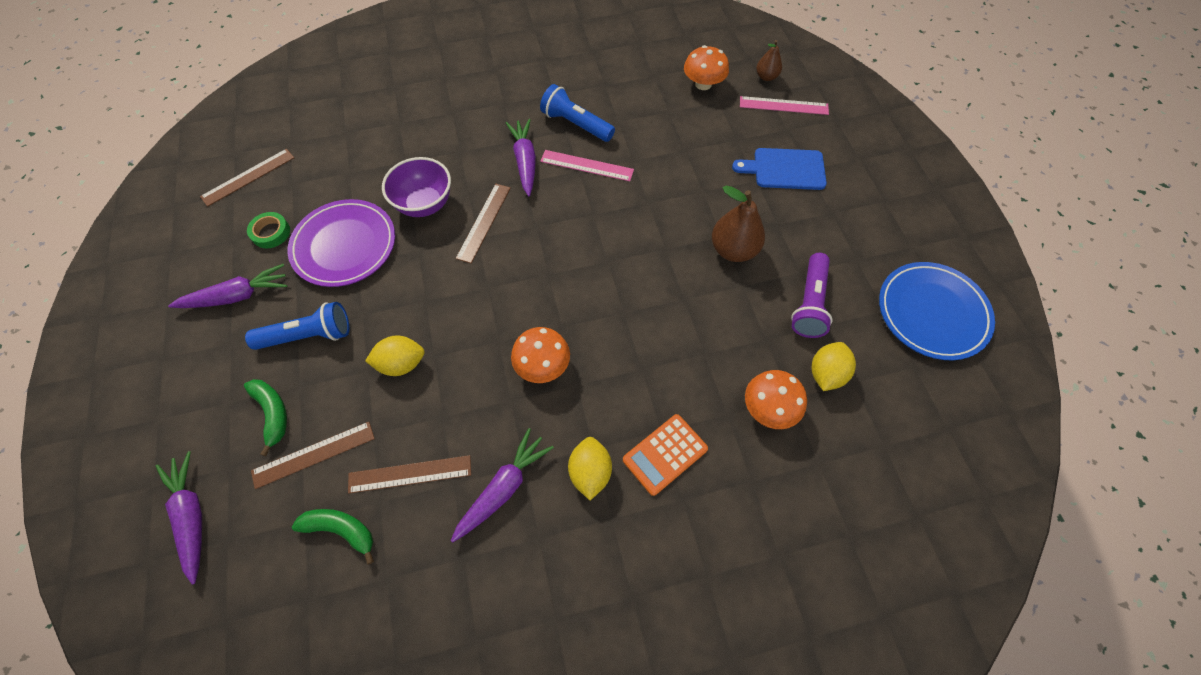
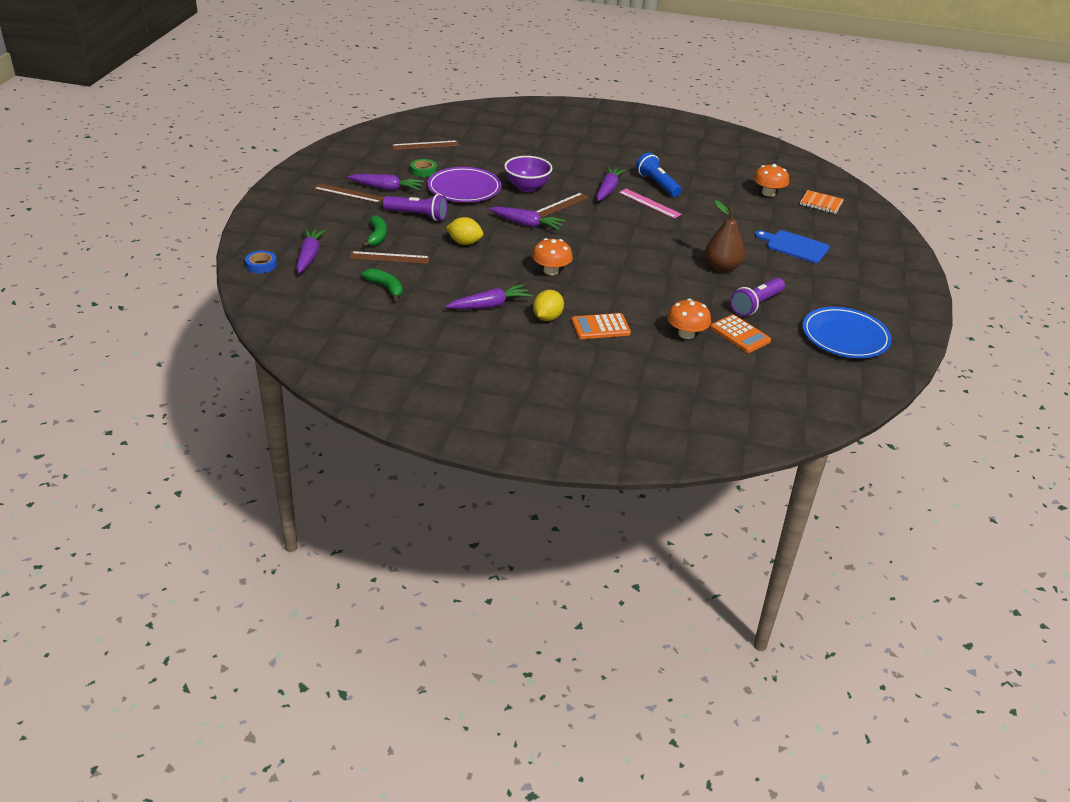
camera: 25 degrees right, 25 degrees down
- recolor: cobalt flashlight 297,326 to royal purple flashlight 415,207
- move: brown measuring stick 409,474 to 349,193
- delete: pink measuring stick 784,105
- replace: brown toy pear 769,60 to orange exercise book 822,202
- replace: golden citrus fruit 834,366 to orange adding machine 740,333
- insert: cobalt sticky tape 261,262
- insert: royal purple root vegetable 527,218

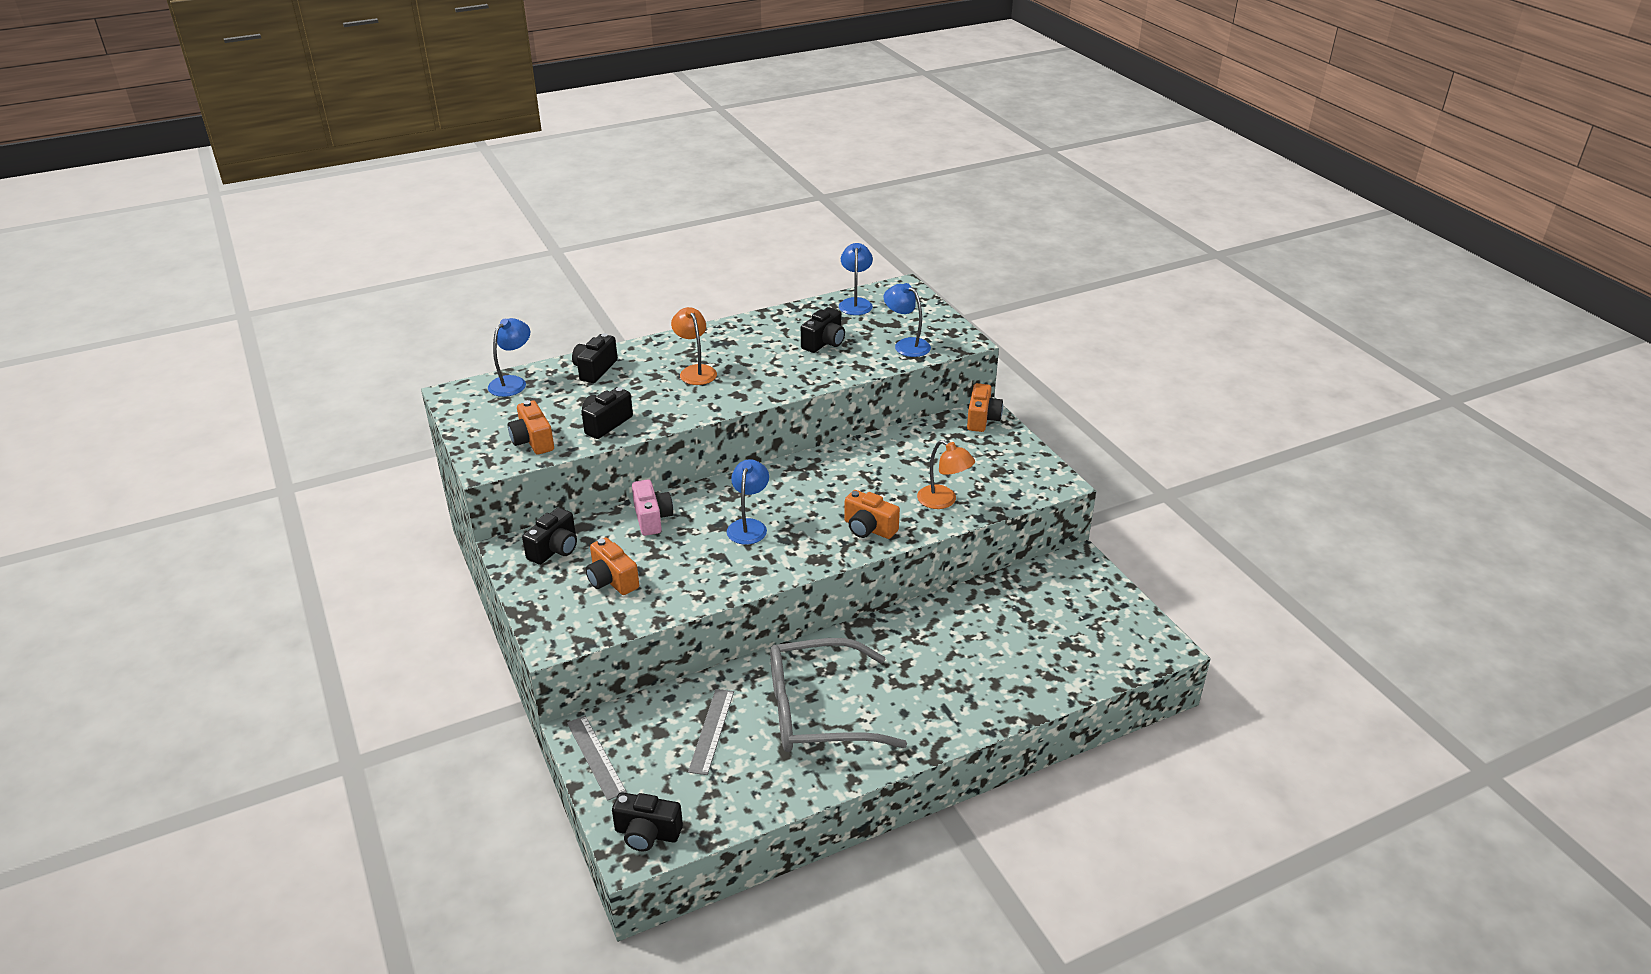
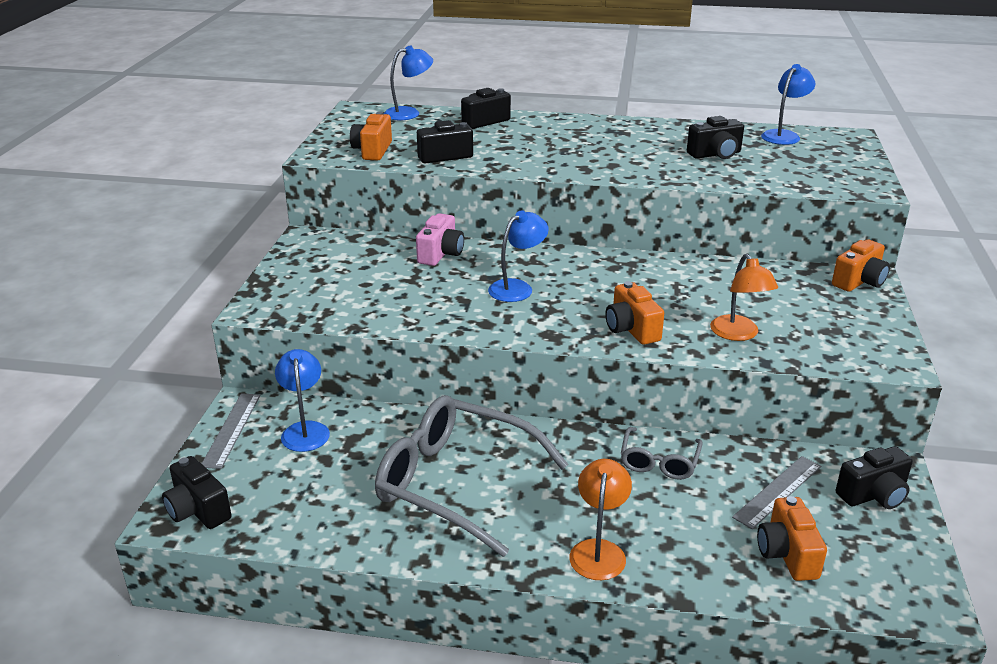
camera: 35 degrees right, 5 degrees down
- move: jet-black camera 549,536 to 874,477
- move: orange camera 612,566 to 792,538
- move: orange reading lamp 694,346 to 600,519
- move: grey measuring stick 711,732 to 776,492
- move: cobalt reading lamp 907,320 to 302,400
- insert: grey glasses 661,453

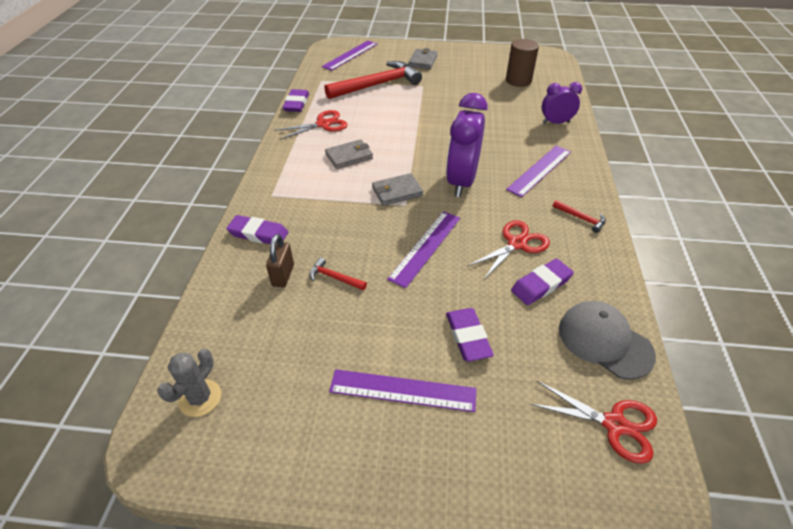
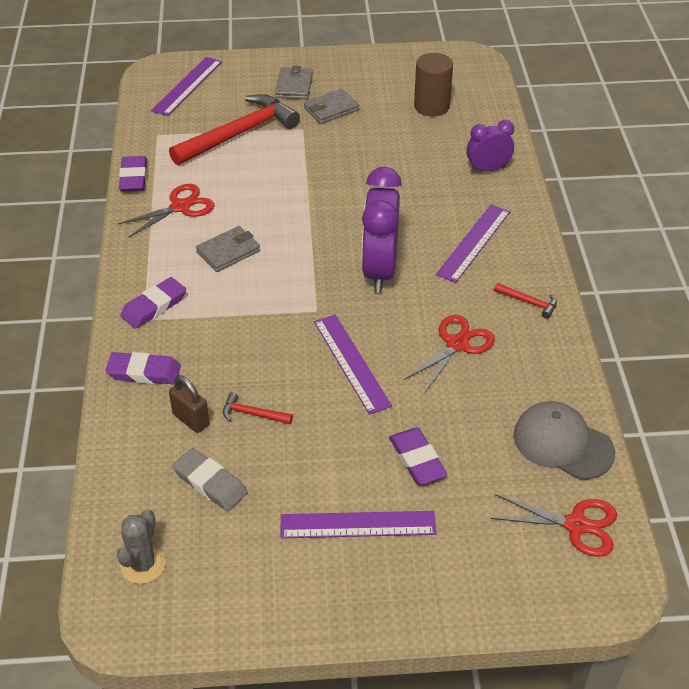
camera: 10 degrees left, 0 degrees up
- rotate: brown lock 280,260 = 189,404 45 degrees counterclockwise
- move: grey billfold 397,189 to 331,106
- rotate: royal purple measuring stick 423,249 = 353,365 45 degrees counterclockwise
- move: royal purple pencil eraser 542,282 to 153,303
- insert: grey pencil eraser 210,479

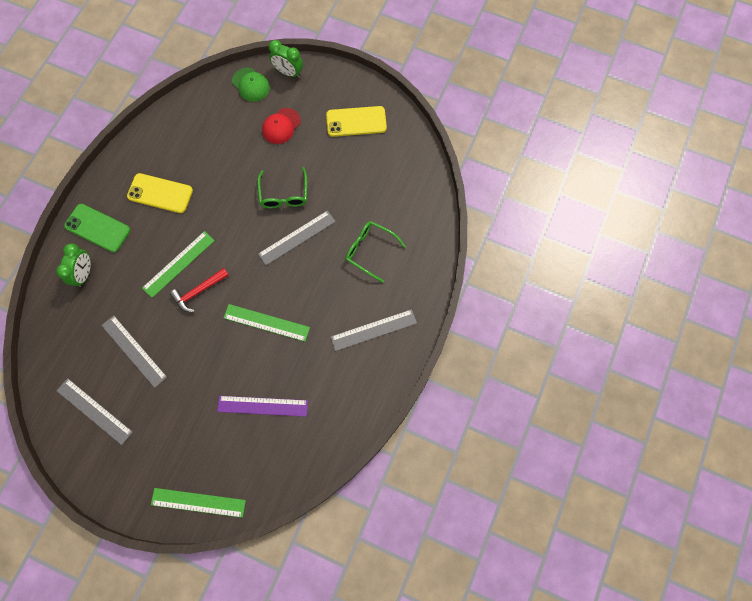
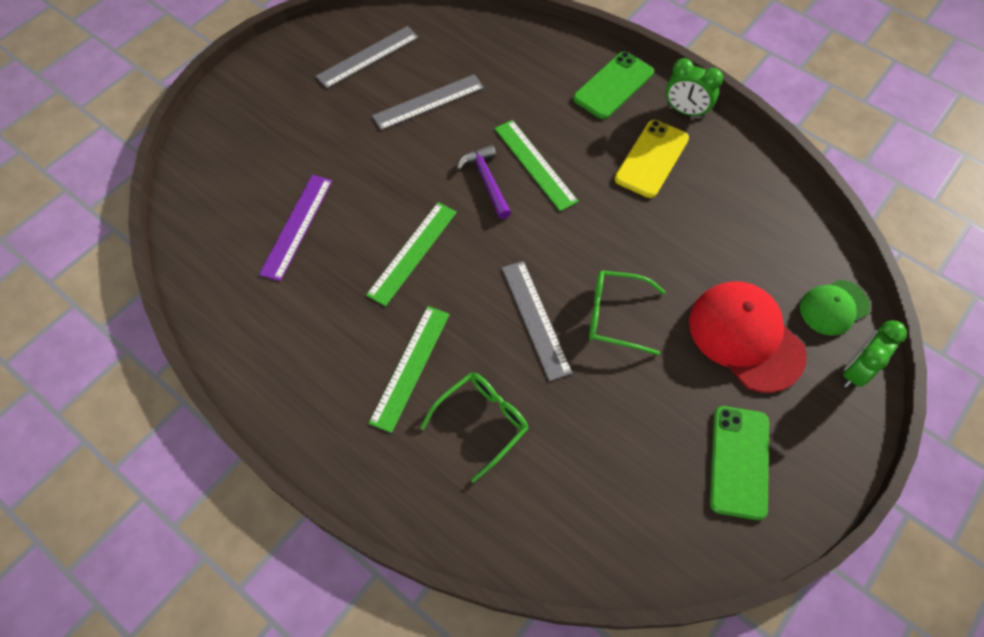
camera: 105 degrees right, 10 degrees down
- move: green bedside clock 73,265 to 694,88
- move: green measuring stick 198,503 to 409,369
- recolor: red claw hammer 199,290 to royal purple claw hammer 484,181
- resize: red baseball cap 281,126 = 748,337 x1.69
- recolor: golden phone 356,121 to green phone 739,463
- delete: grey measuring stick 374,330

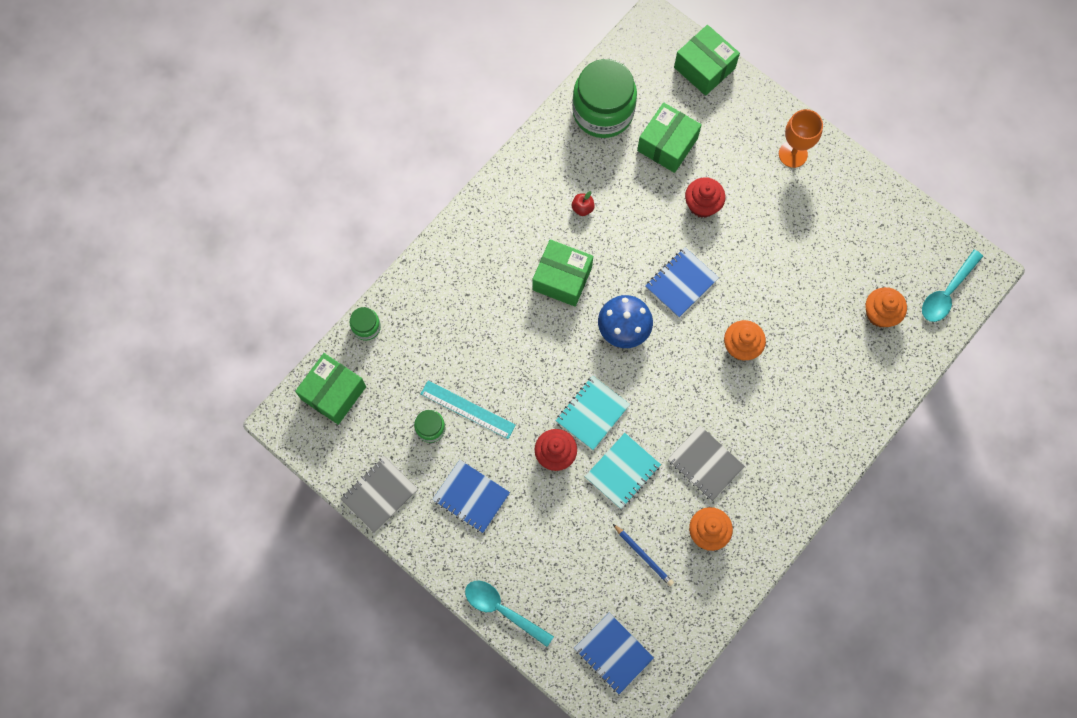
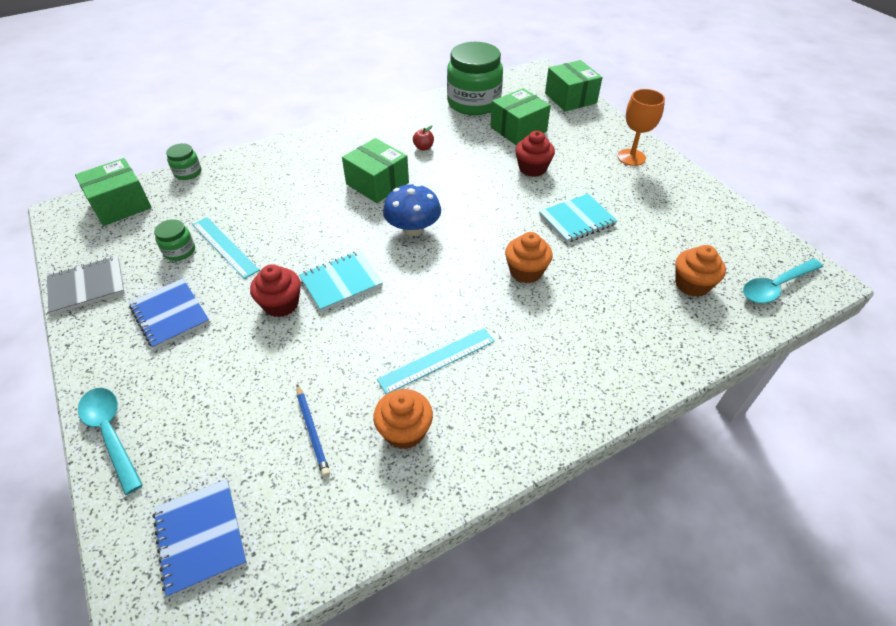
camera: 20 degrees right, 25 degrees down
- move: turquoise exercise book 623,471 to 578,218
- delete: cobalt exercise book 682,282
- replace: grey exercise book 706,463 to turquoise measuring stick 436,361

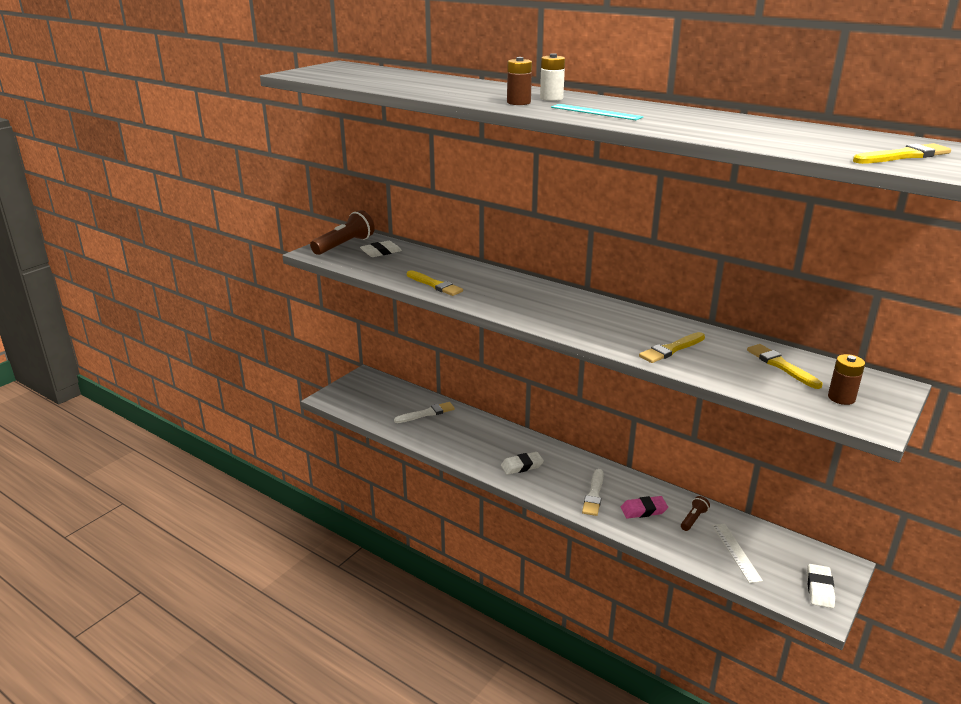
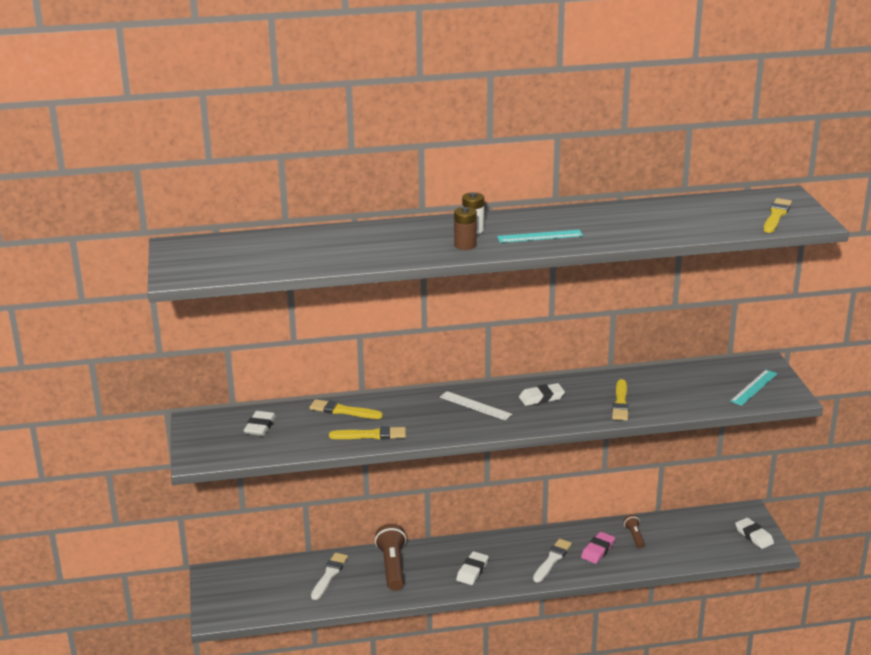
camera: 45 degrees left, 0 degrees up
- move: brown flashlight 342,232 to 390,557
- rotate: snow-white paintbrush 593,492 = 552,560 120 degrees counterclockwise
- move: snow-white measuring stick 737,553 to 476,405
- move: golden paintbrush 785,366 to 346,409
- replace: brown power cell 846,379 to turquoise measuring stick 754,388
- insert: snow-white pencil eraser 542,394

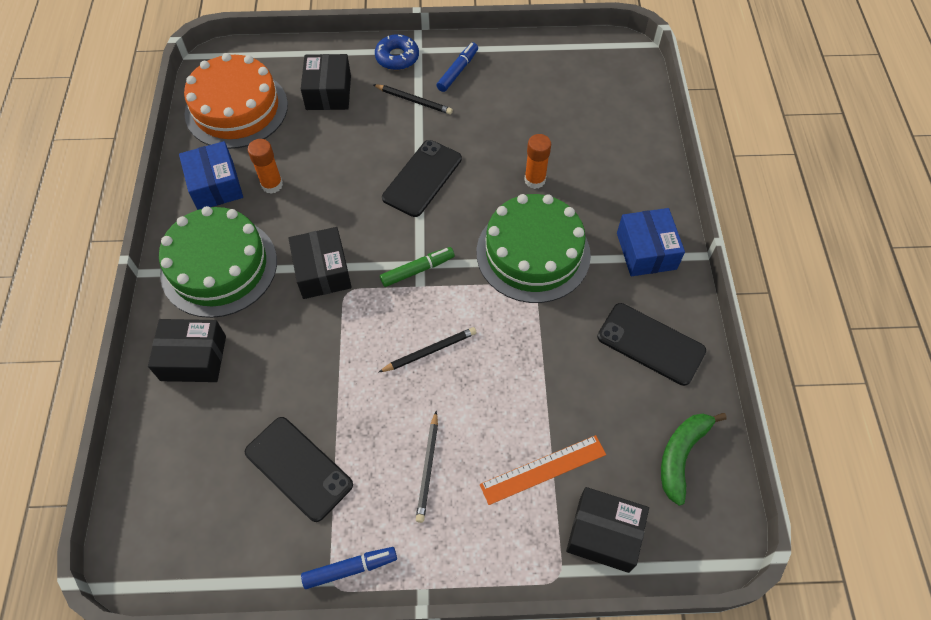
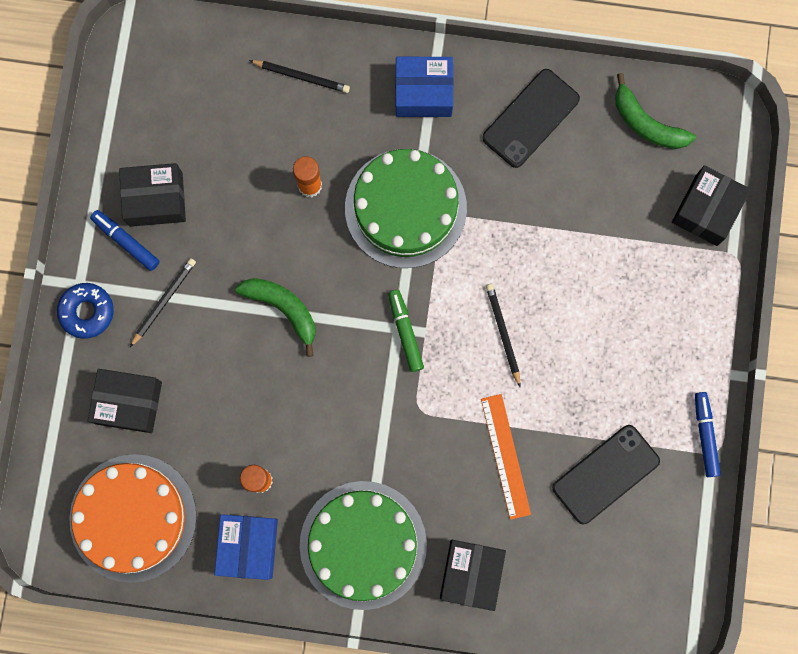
camera: 80 degrees left, 20 degrees up
- rotate: cobalt package 211,175 = 246,547 75 degrees counterclockwise
- move: jet-black package 320,263 to 152,195
- replace: jet-black phone 422,178 to green toy banana 275,317
- move: jet-black pencil 427,467 to 299,76
- move: orange measuring stick 543,470 to 506,457

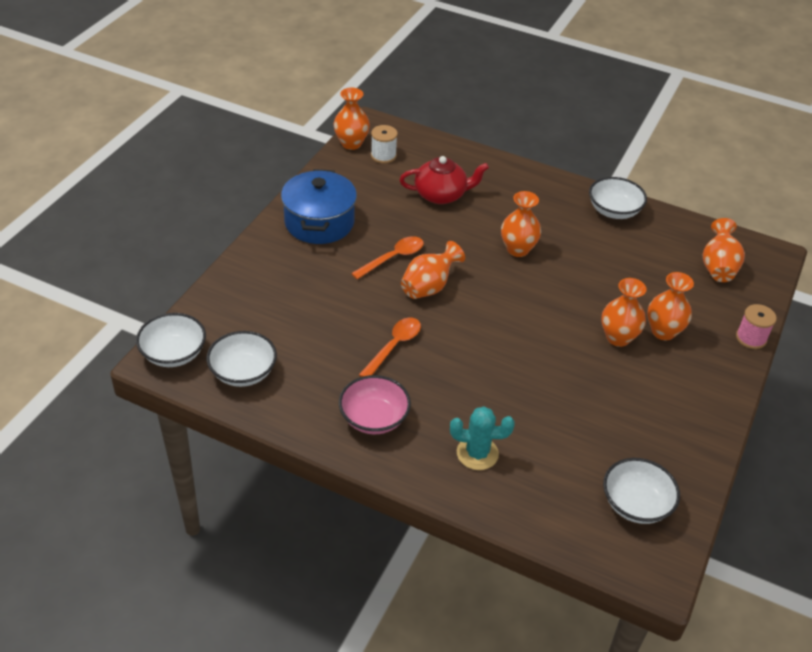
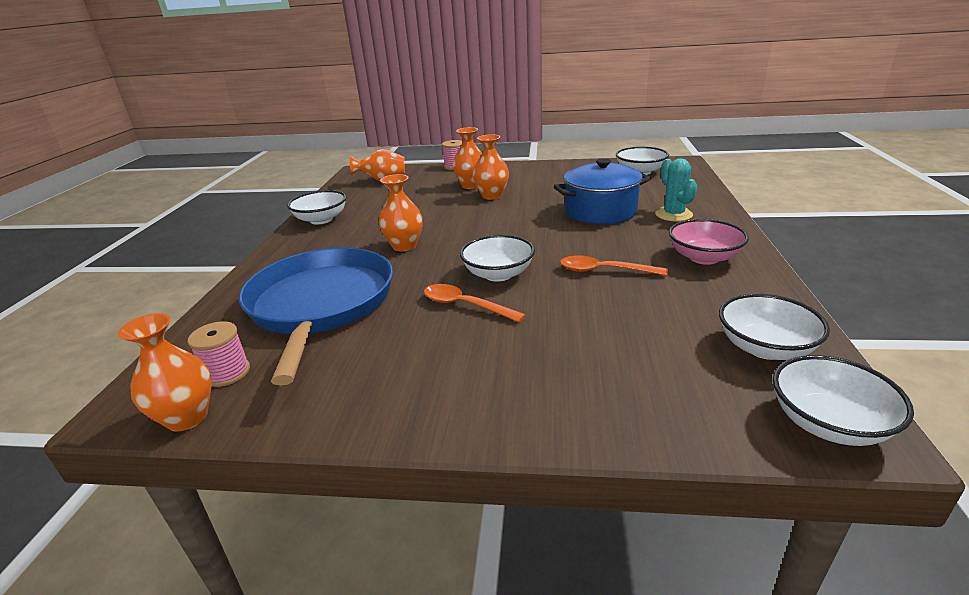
camera: 105 degrees left, 15 degrees down
- move: cobalt cooking pot 319,206 to 602,191
- recolor: snow-white spool 384,144 to pink spool 219,354
- replace: red china teapot 444,180 to cobalt skillet 316,317
- replace: orange flower vase 433,270 to snow-white bowl 497,258

